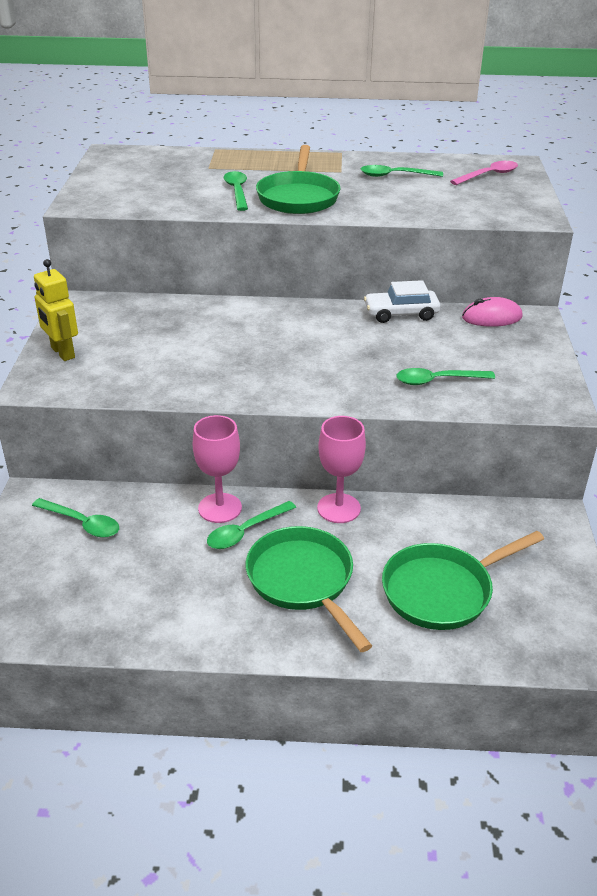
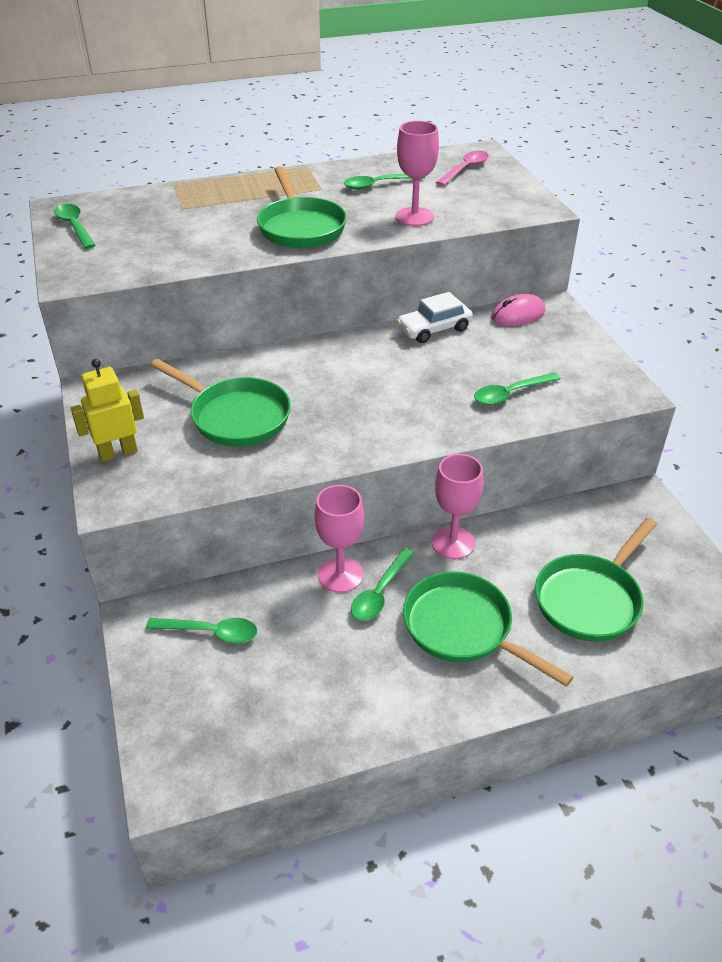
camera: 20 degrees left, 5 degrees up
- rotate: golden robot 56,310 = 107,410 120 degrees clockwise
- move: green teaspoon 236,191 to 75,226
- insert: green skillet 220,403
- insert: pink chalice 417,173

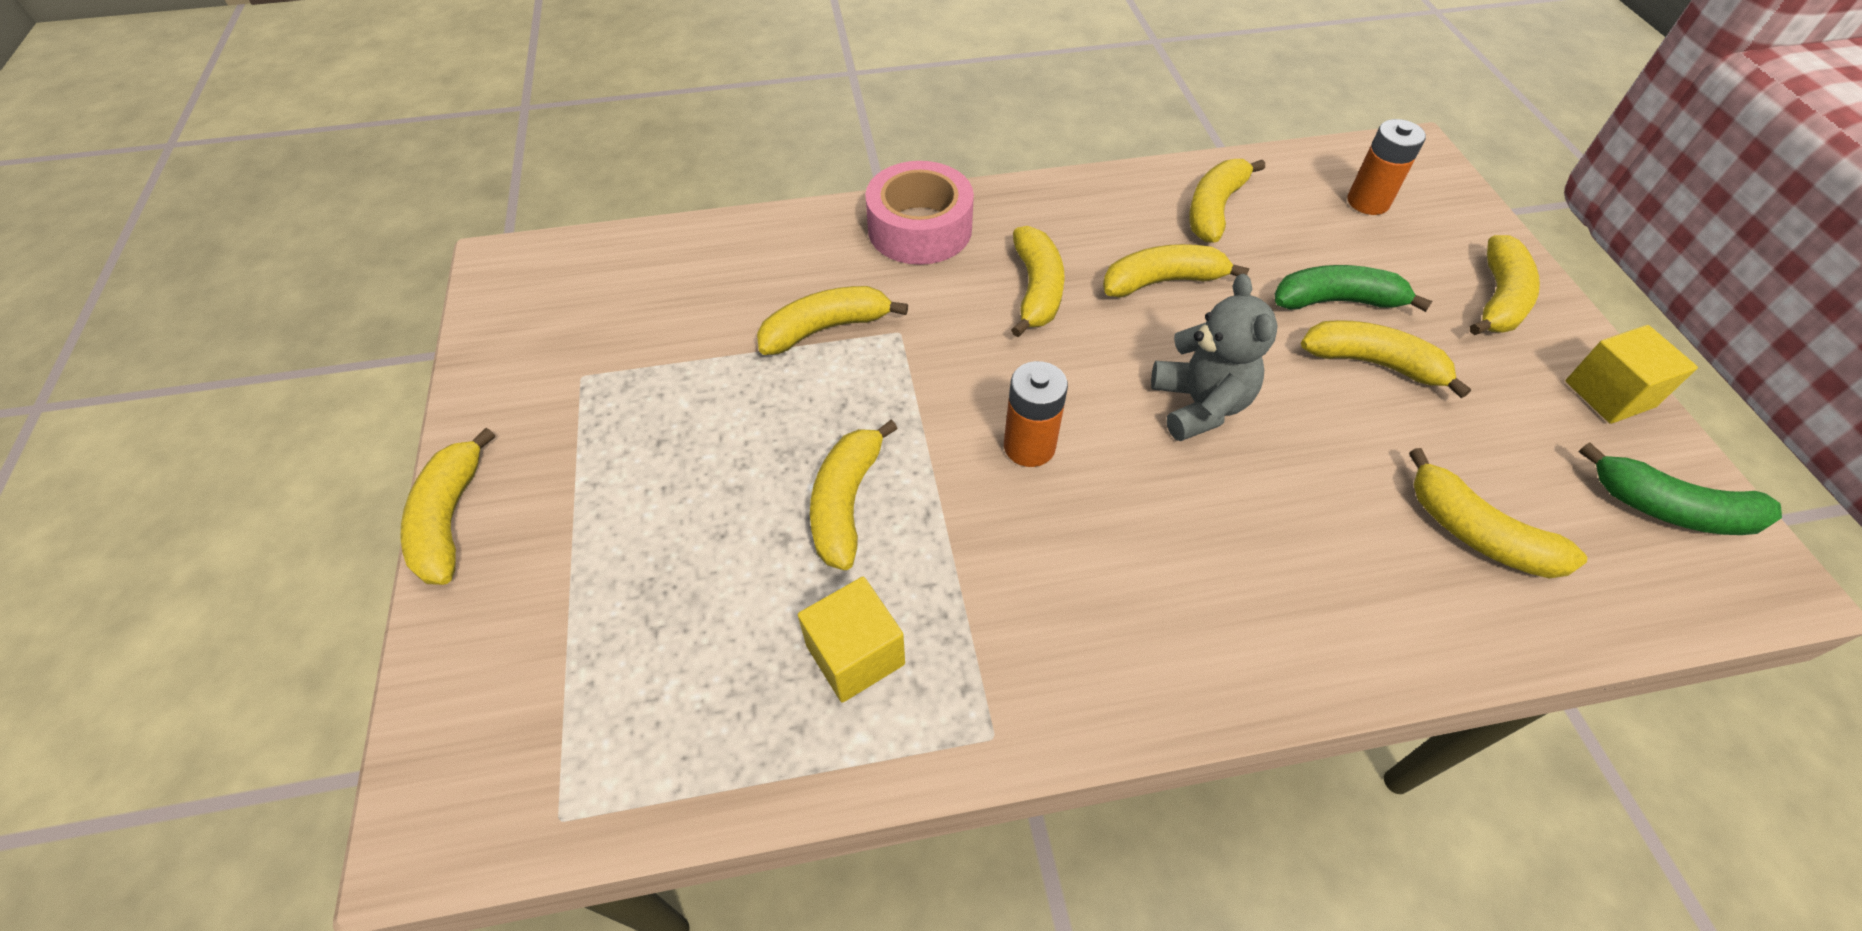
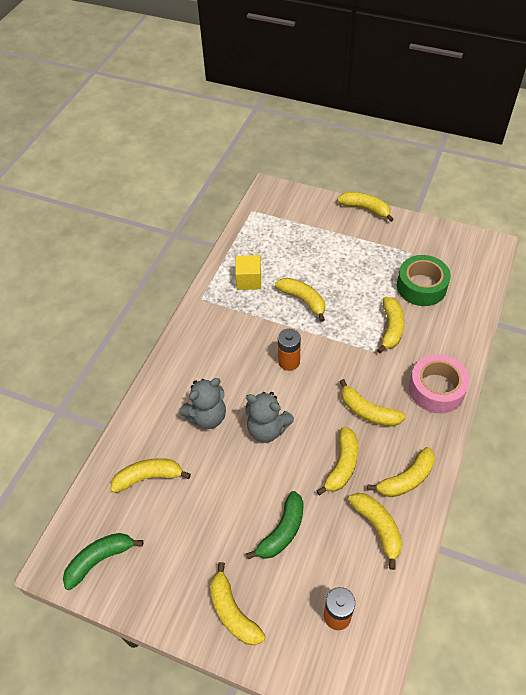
camera: 125 degrees right, 0 degrees up
- move: golden toy banana 1386,359 to 401,472
- delete: golden solid cube 1632,374
- insert: grey teddy 202,403
- insert: green sticky tape 424,280

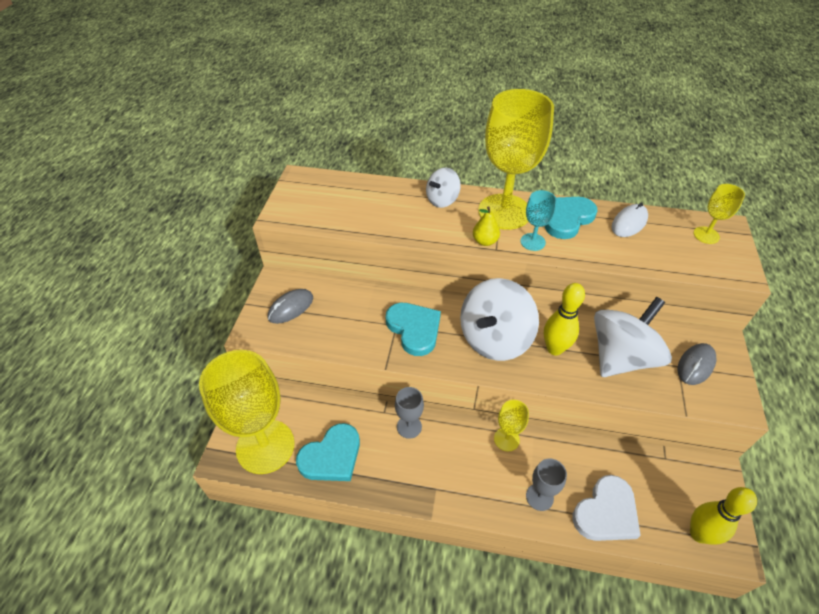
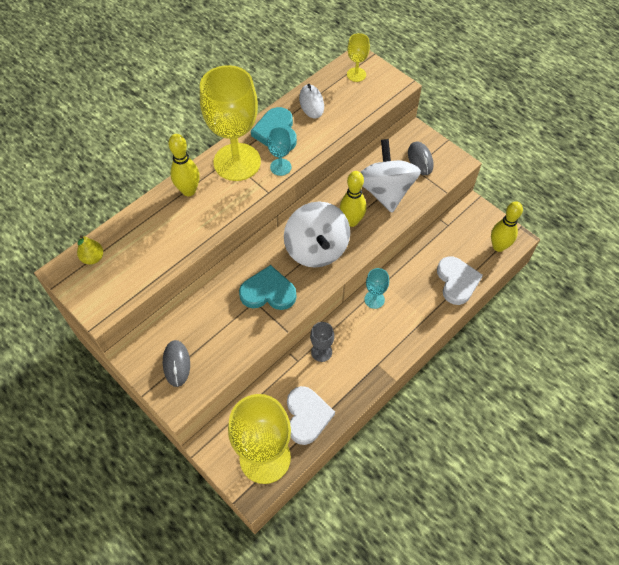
camera: 55 degrees left, 10 degrees up
- recolor: turquoise heart 328,452 to snow-white heart 311,415
- replace: snow-white spinning top 443,187 to golden skittle 184,165
- move: golden toy pear 486,226 to 90,250
- recolor: golden chalice 511,425 to turquoise chalice 376,288
- delete: grey chalice 546,485

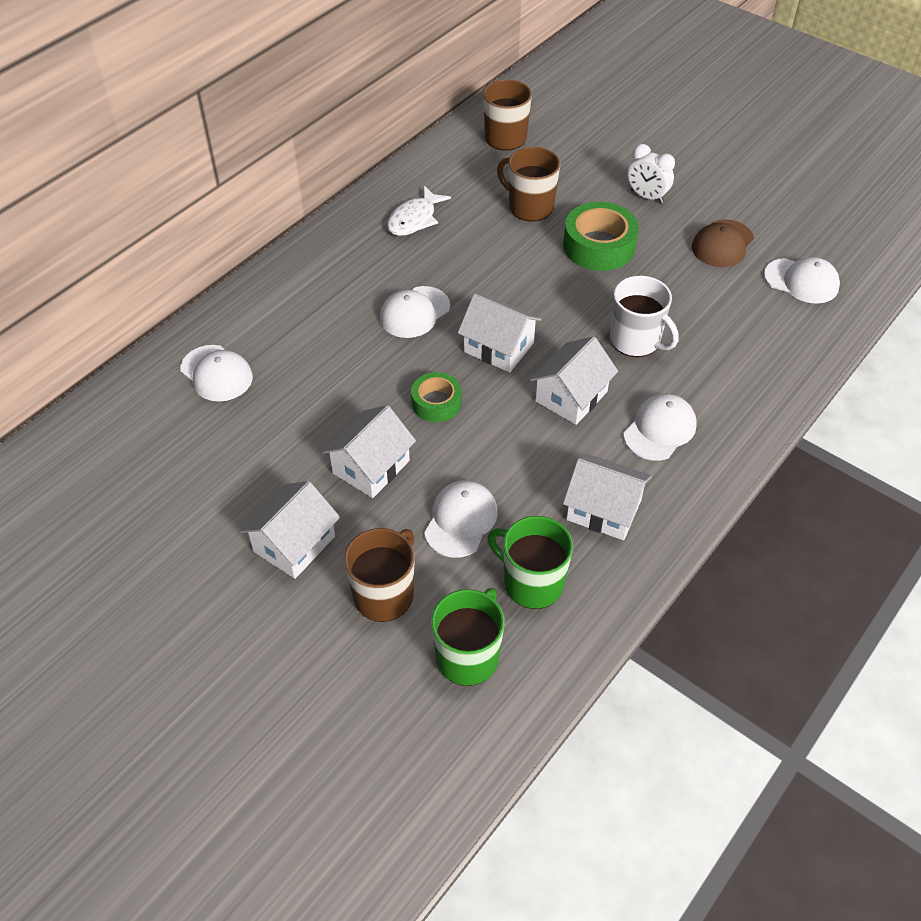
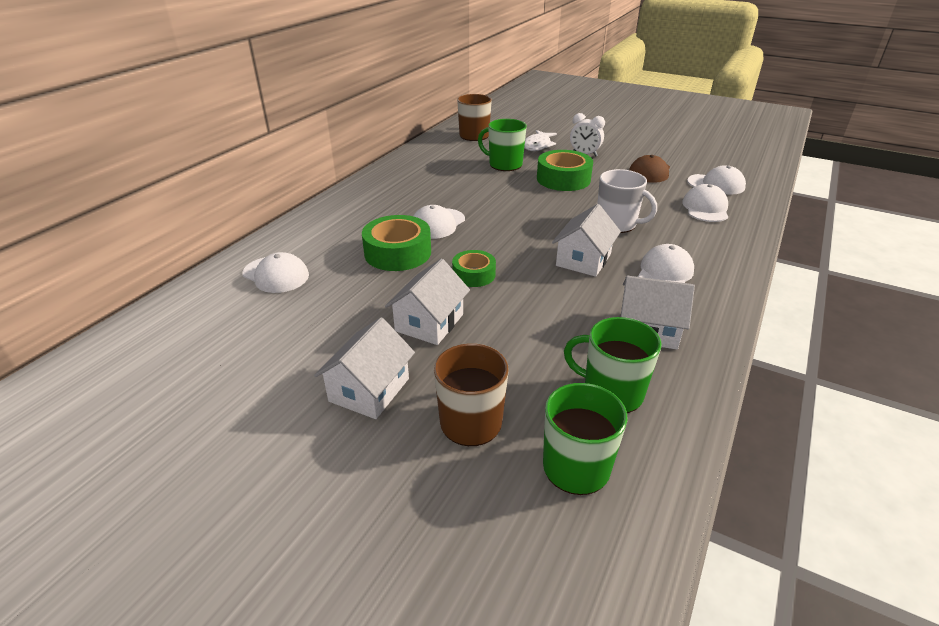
camera: 10 degrees left, 15 degrees down
- move: snow-white toy fish 419,211 to 540,140
- move: snow-white baseball cap 461,519 to 705,203
- delete: snow-white toy house 499,333
- recolor: brown mug 528,184 to green mug 502,145
- insert: green sticky tape 396,243

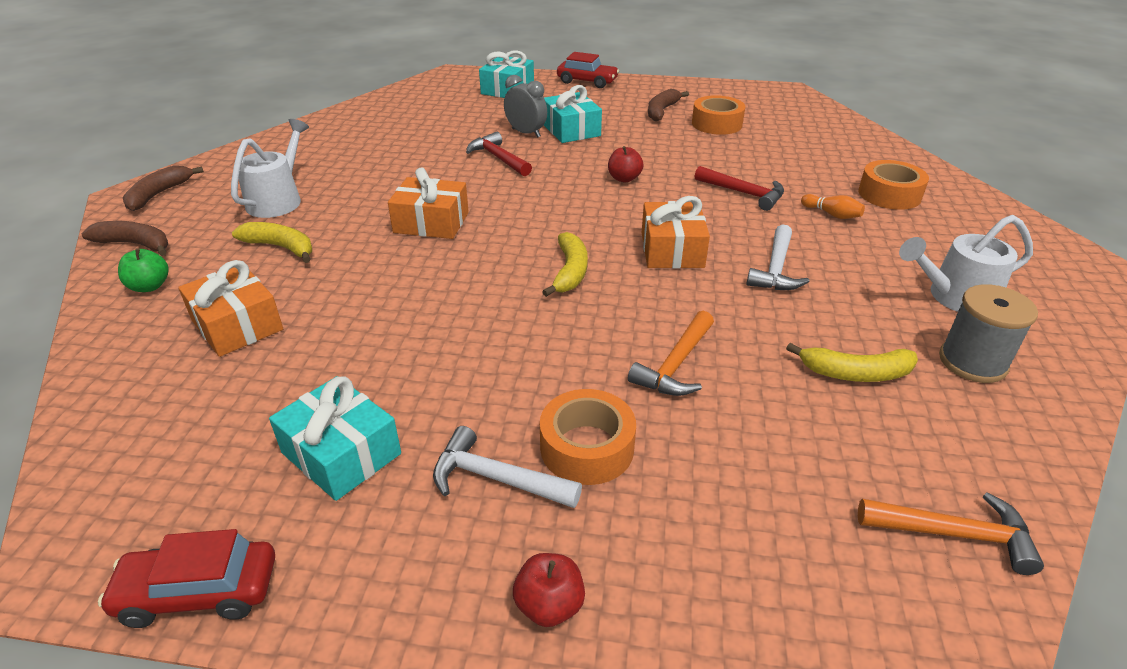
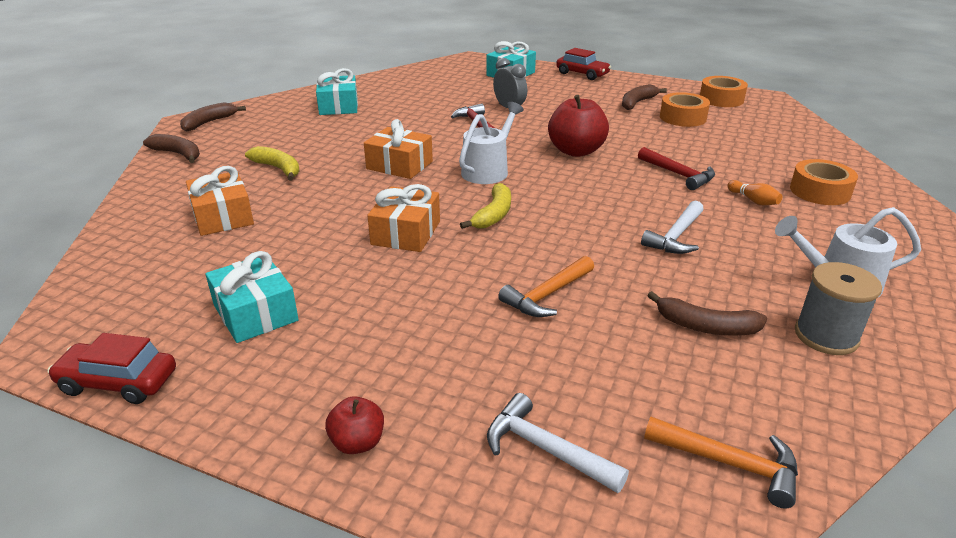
camera: 15 degrees right, 5 degrees down
- delete: green apple fruit 143,270
- move: snow-white watering pot 270,168 to 491,143
- move: snow-white claw hammer 507,467 to 558,443
- move: orange sticky tape 588,437 to 724,91
- move: turquoise gift 573,114 to 337,91
- resize: red apple fruit 626,164 = 578,126 x1.90
- move: orange gift 676,232 to 403,218
- recolor: golden toy banana 852,362 to brown toy banana 707,313

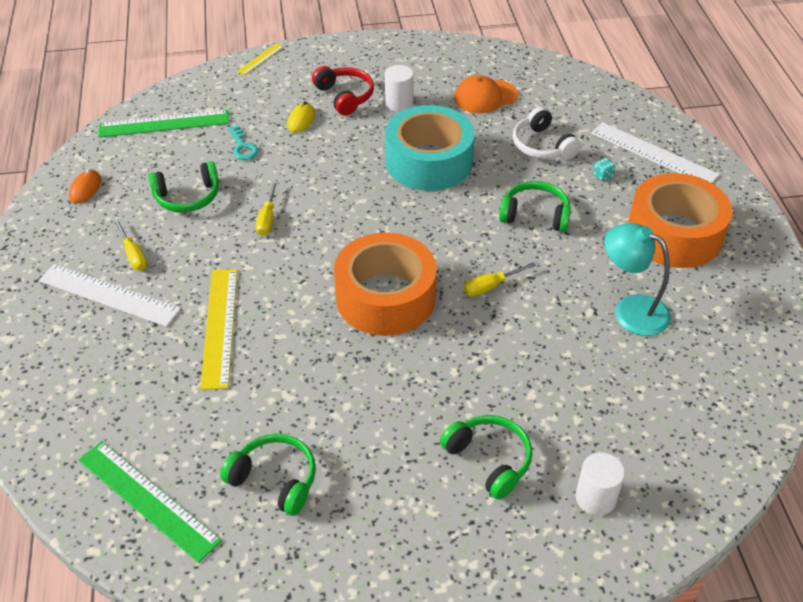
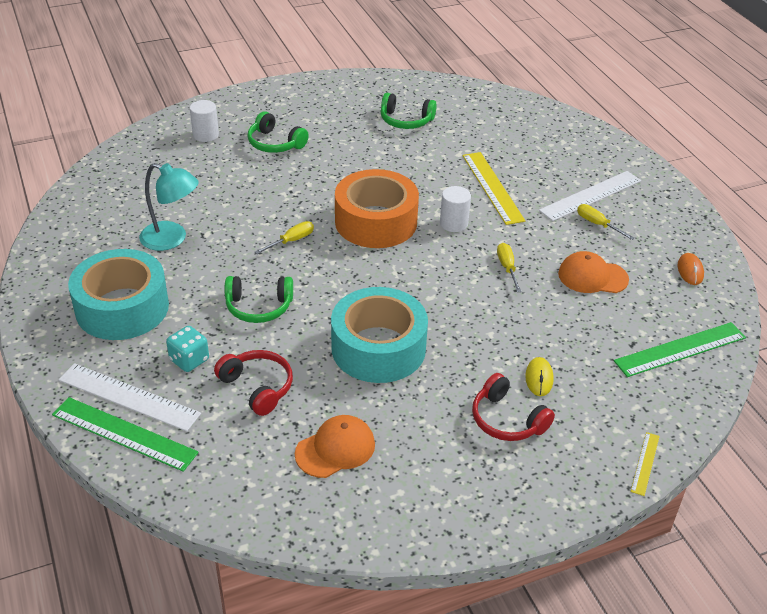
camera: 165 degrees right, 5 degrees down
- rotate: snow-white measuring stick 110,295 = 590,196 45 degrees counterclockwise
- move: green measuring stick 150,502 to 125,434
- replace: green headset 183,186 to orange baseball cap 593,272
- delete: turquoise door key 243,142
- move: snow-white solid cylinder 399,88 to 455,209
- recolor: snow-white headset 547,133 to red headset 253,383
- resize: turquoise game die 604,169 = 187,349 x1.81
- recolor: orange sticky tape 680,220 to turquoise sticky tape 118,294

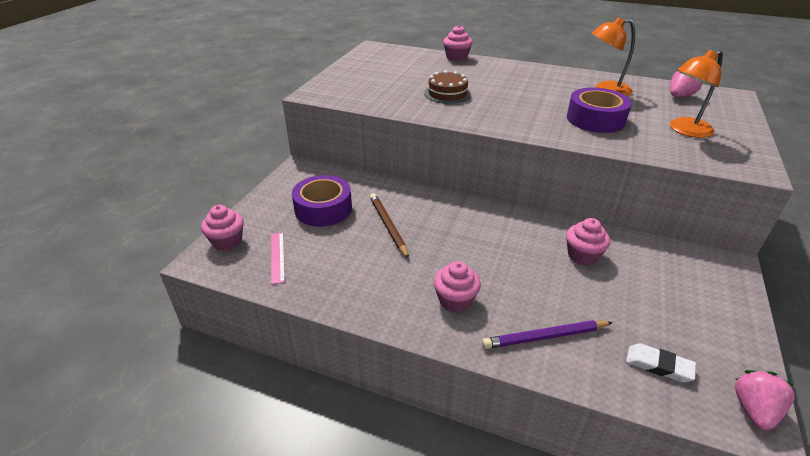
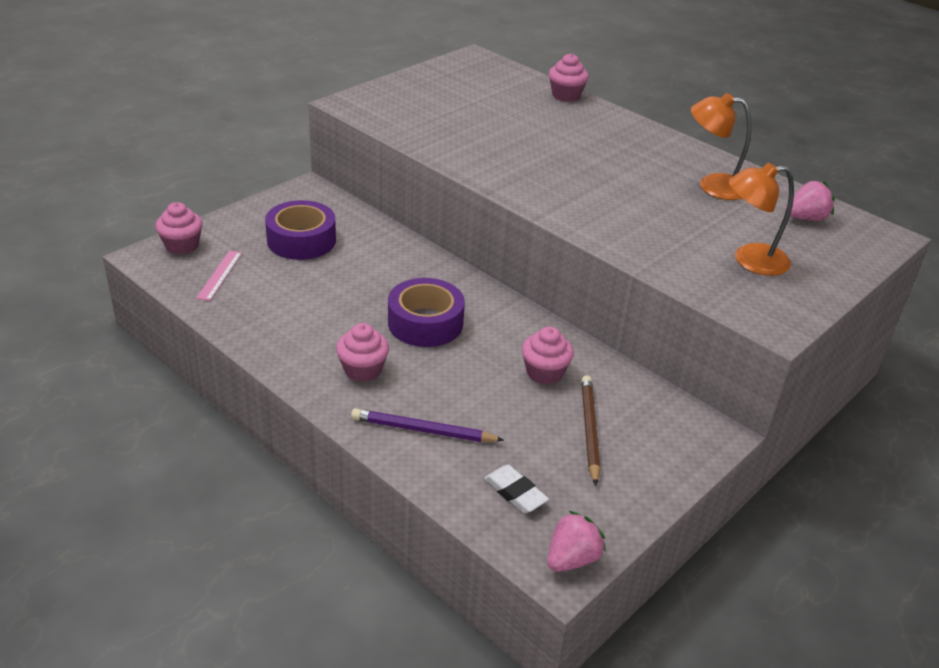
camera: 20 degrees right, 0 degrees up
- move: brown pencil 389,226 to 590,430
- delete: brown layer cake 447,87
- move: royal purple sticky tape 599,110 to 426,312

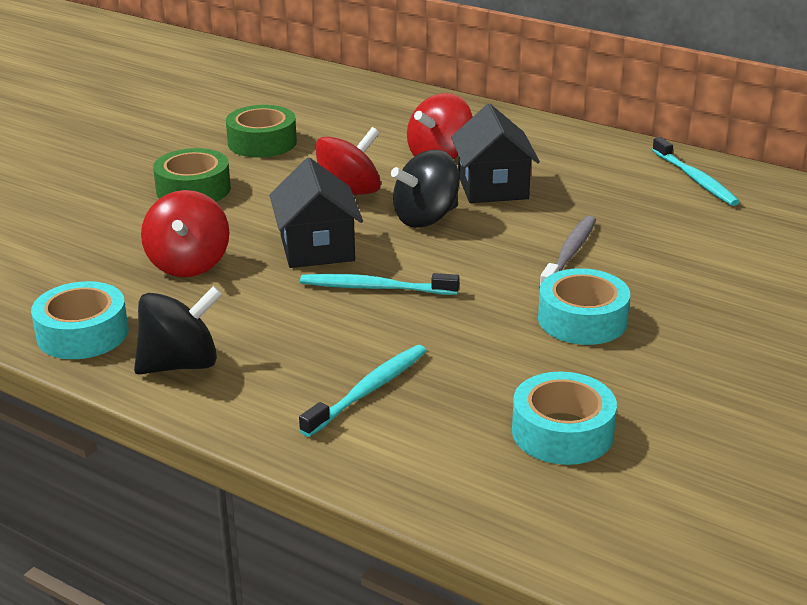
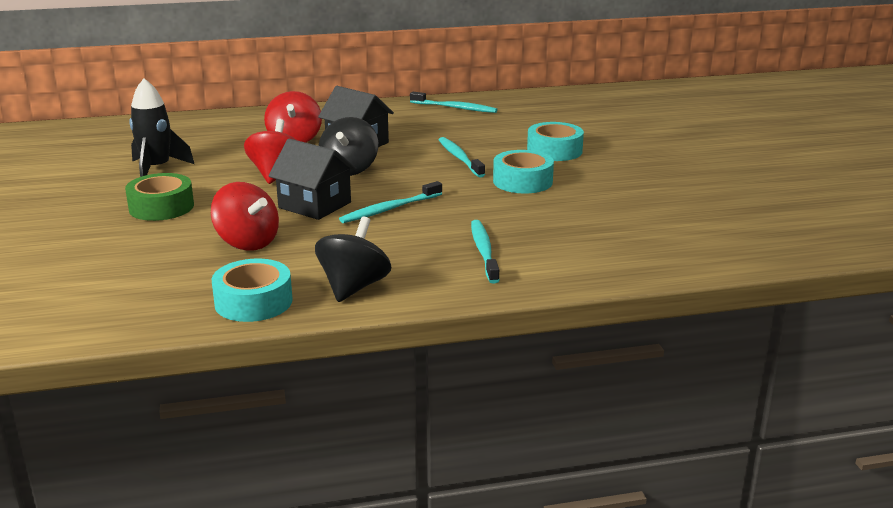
camera: 45 degrees left, 5 degrees down
- replace: green sticky tape 261,131 to jet-black spaceship 161,127
- move: turquoise sticky tape 564,418 to 555,141
- recolor: grey dental brush 567,252 to turquoise dental brush 462,157

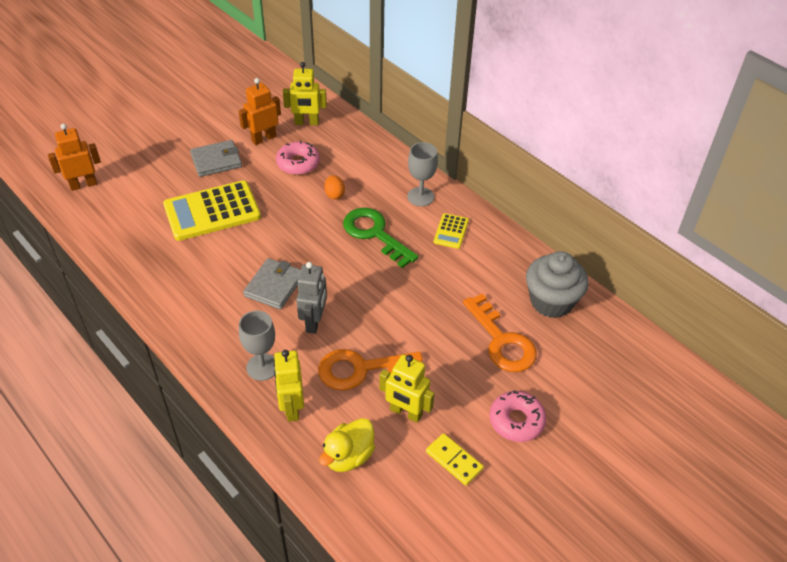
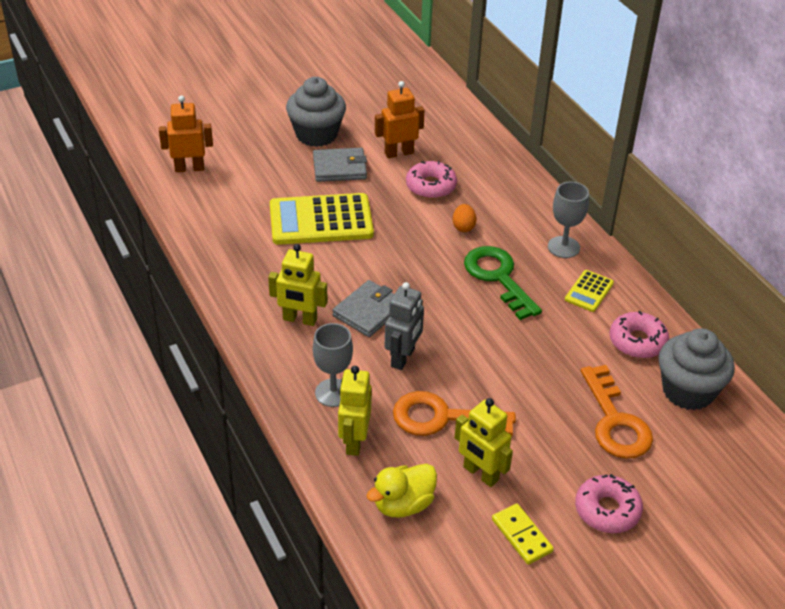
camera: 15 degrees right, 5 degrees down
- move: golden robot 305,93 to 298,285
- insert: grey fairy cake 316,112
- insert: pink donut 639,334

